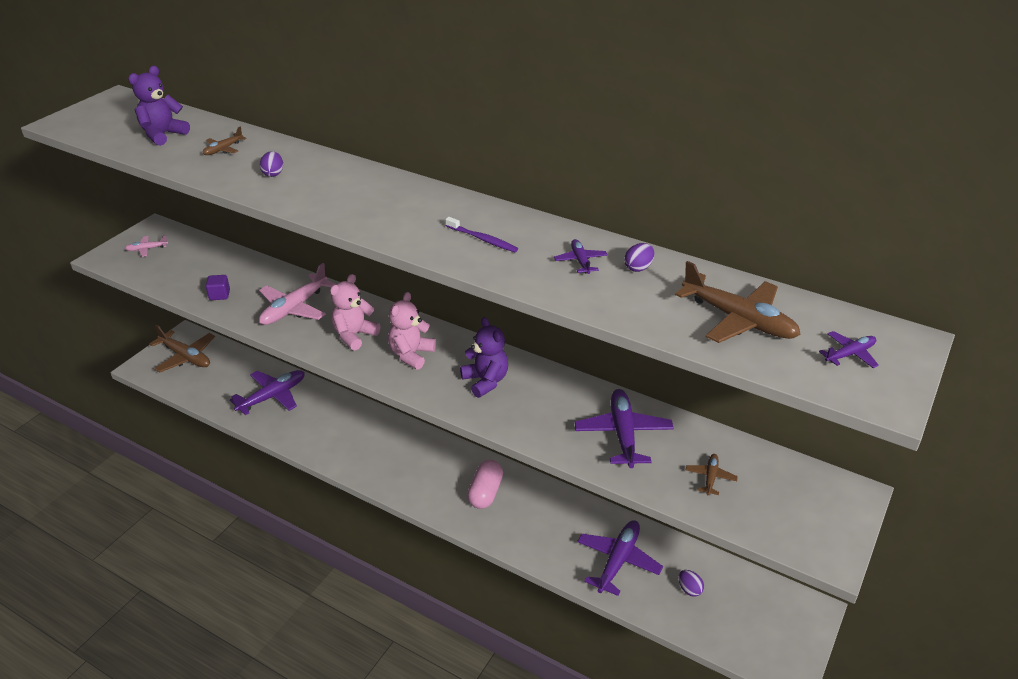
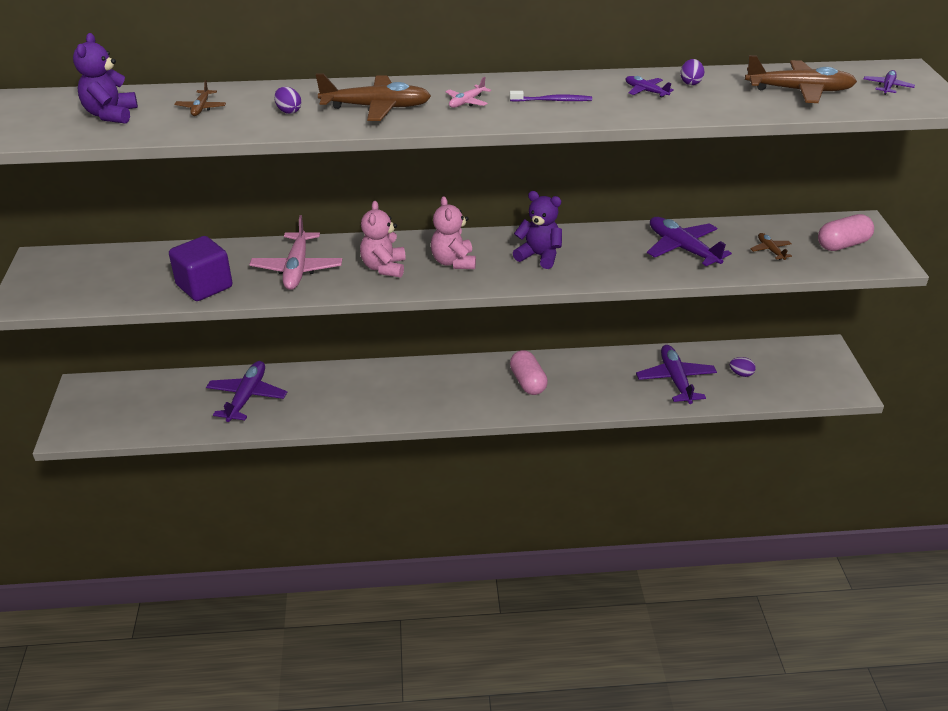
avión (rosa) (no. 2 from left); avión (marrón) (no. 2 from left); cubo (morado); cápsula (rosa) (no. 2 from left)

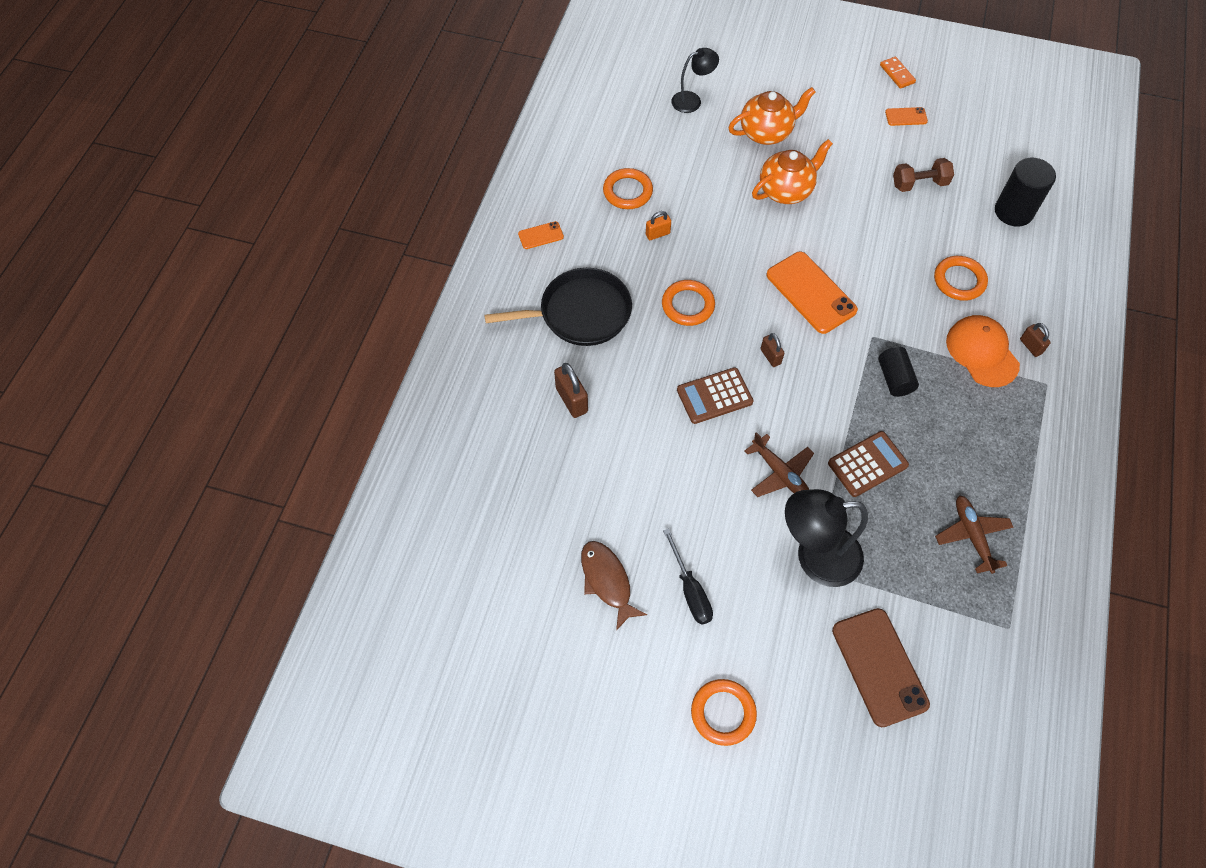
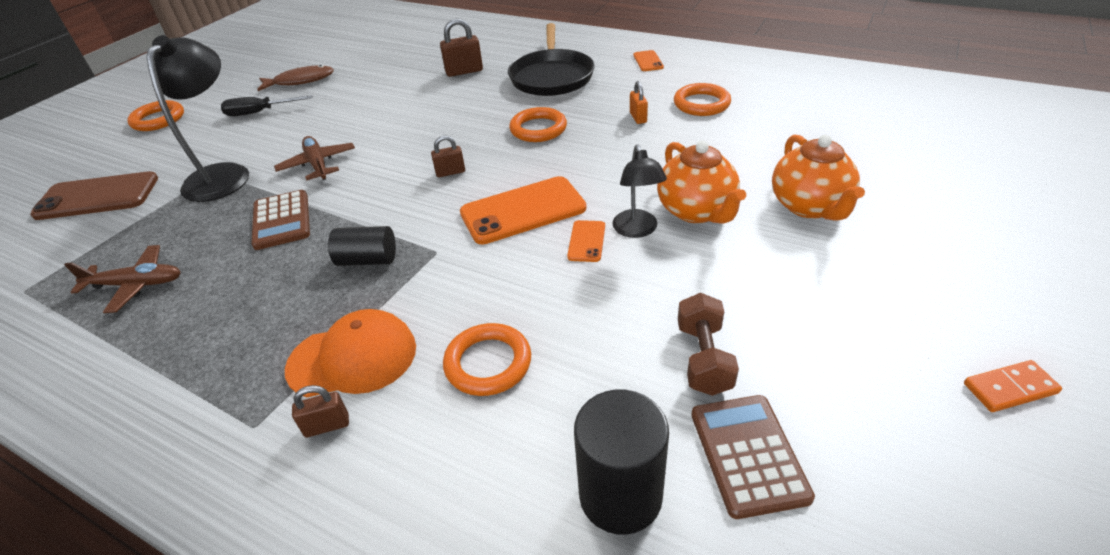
lámpara (negro) (no. 2 from left); calculadora (marrón) (no. 2 from left); avión (marrón) (no. 2 from left); móvil (naranja) (no. 2 from left)

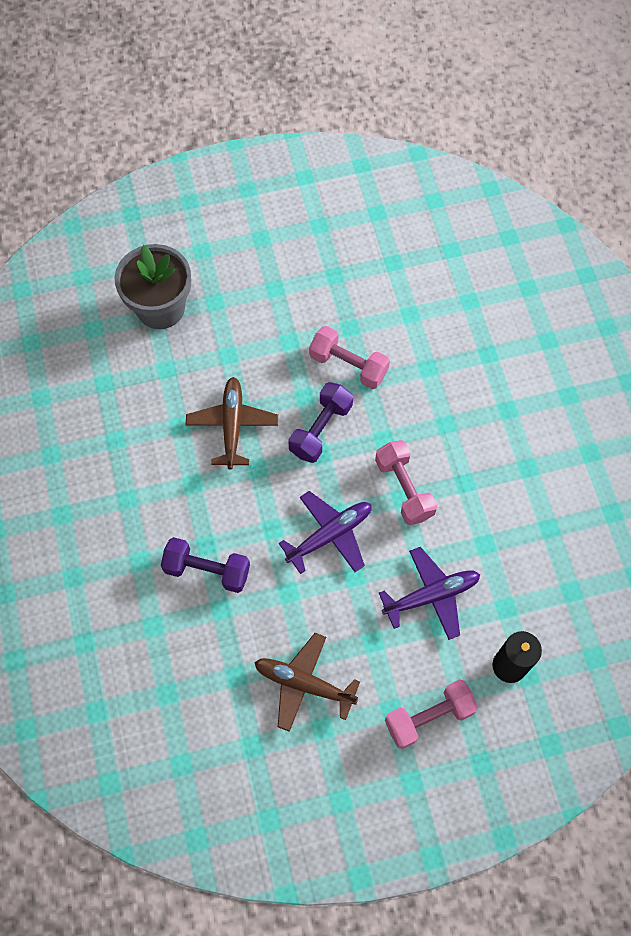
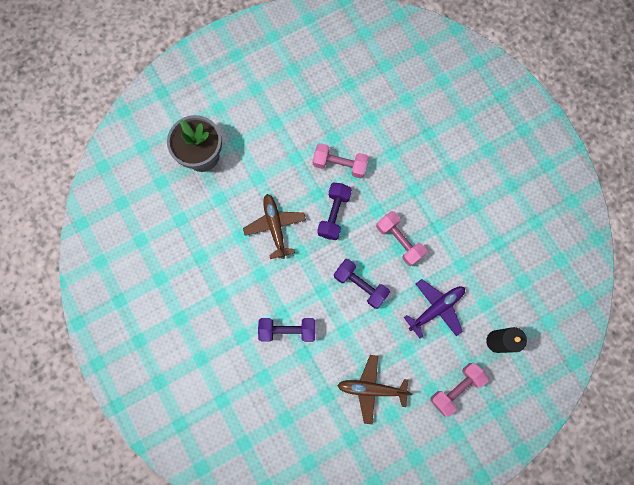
mancuerna (morado) (no. 3 from left)

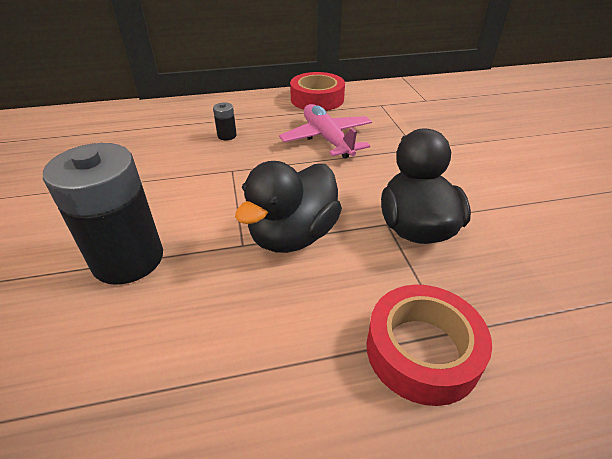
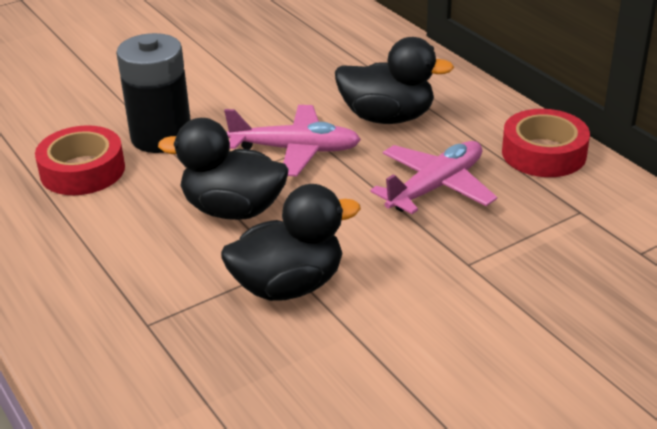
pato (negro) (no. 3 from left); cinta adhesiva (rojo) (no. 1 from left); avión (rosa) (no. 1 from left)

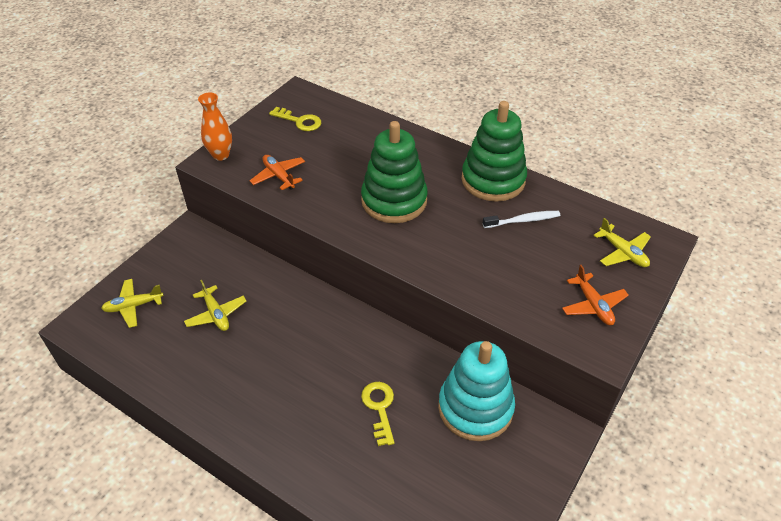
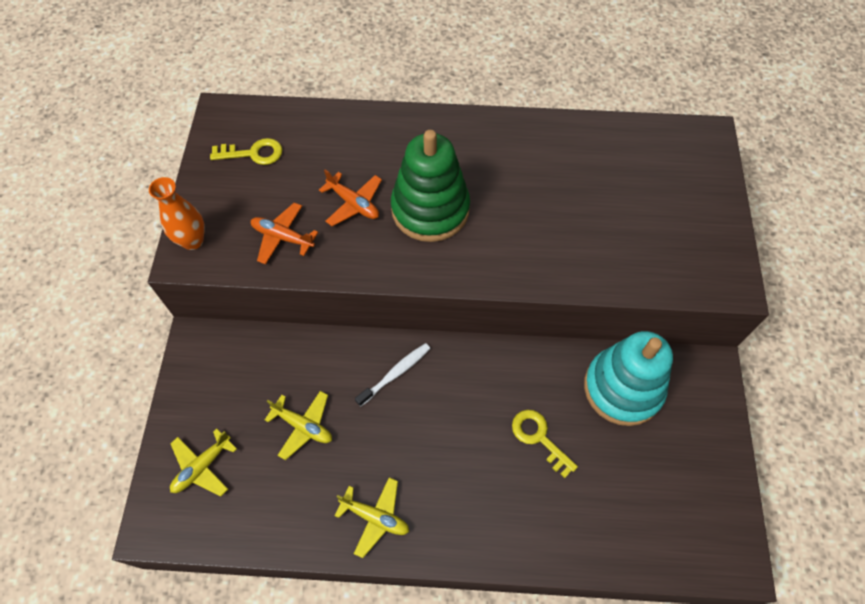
juguete apilable (verde) (no. 2 from left in the first image); cepillo de dientes (blanco); avión (naranja) (no. 2 from left); avión (amarillo) (no. 3 from left)

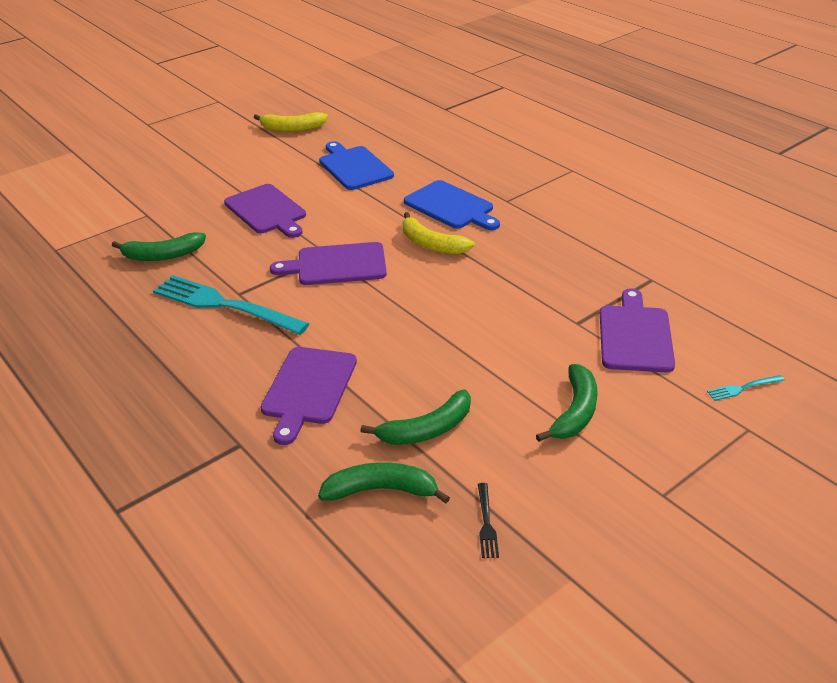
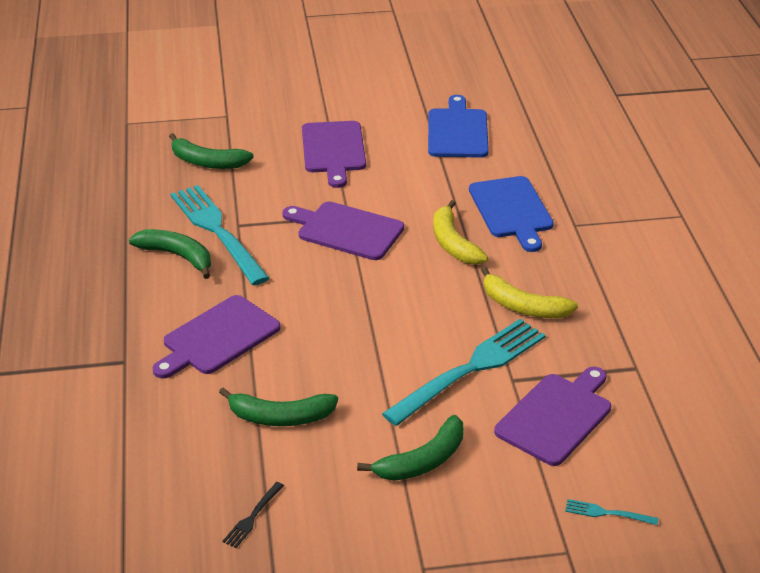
plátano (amarillo) (no. 2 from left); plátano (verde) (no. 1 from left); tenedor (turquesa) (no. 2 from left)

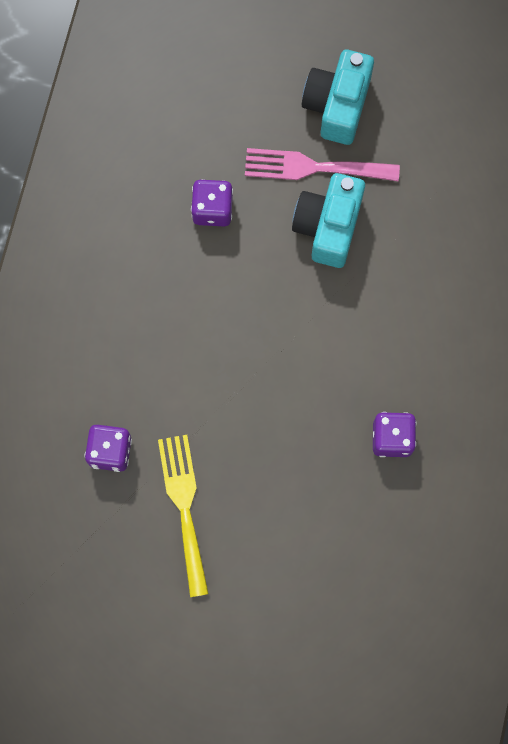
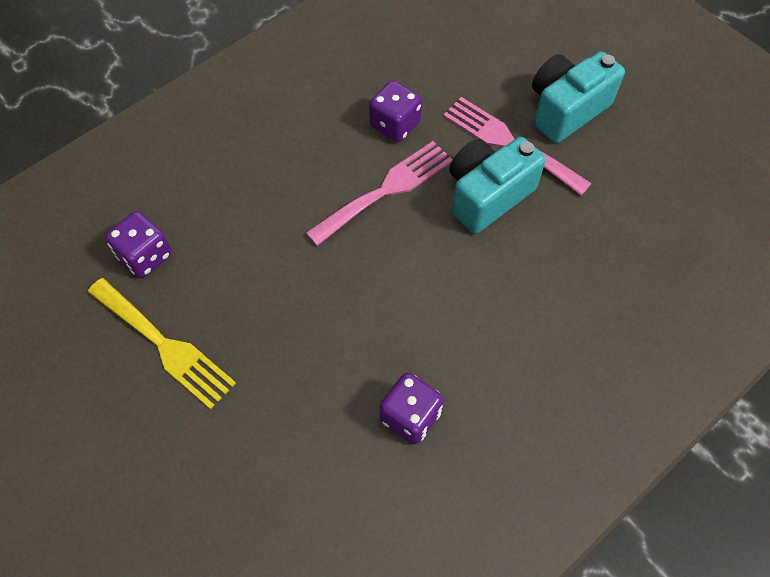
tenedor (amarillo); tenedor (rosa) (no. 1 from left)

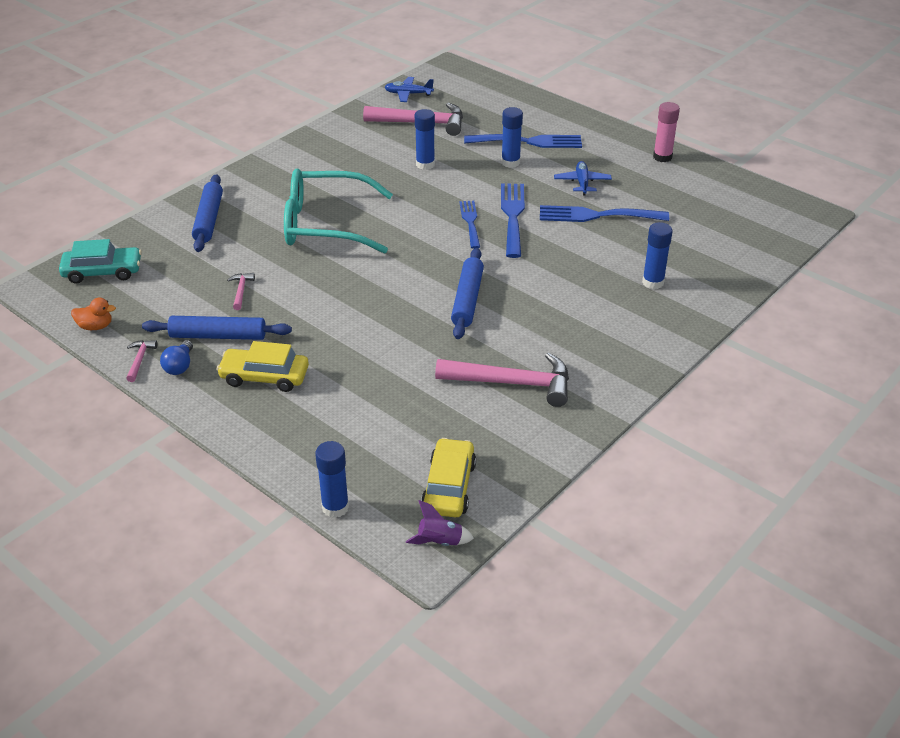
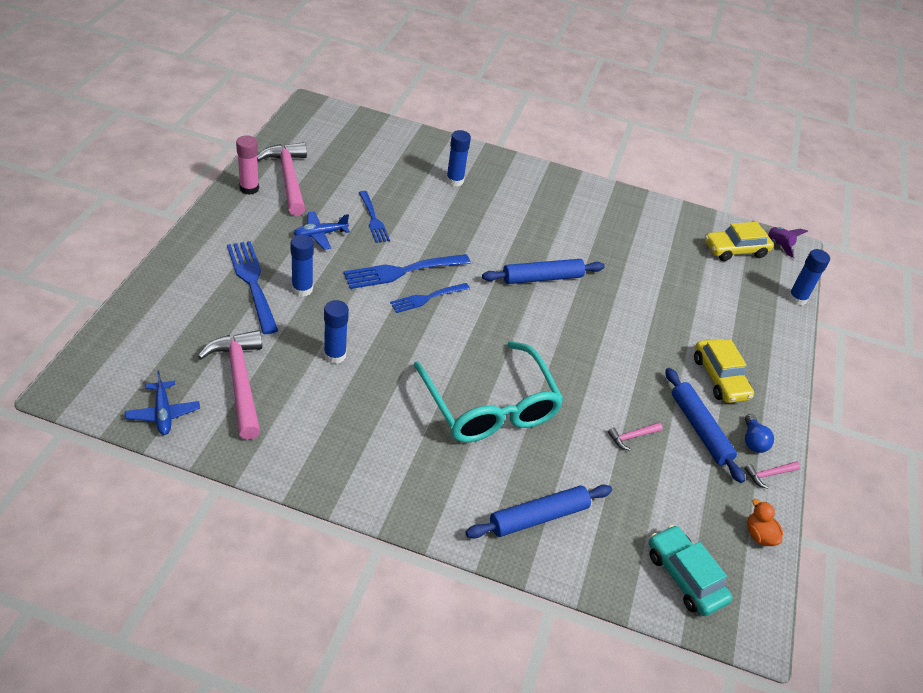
bombilla (azul); martillo (rosa) (no. 2 from left); tenedor (azul) (no. 2 from left)

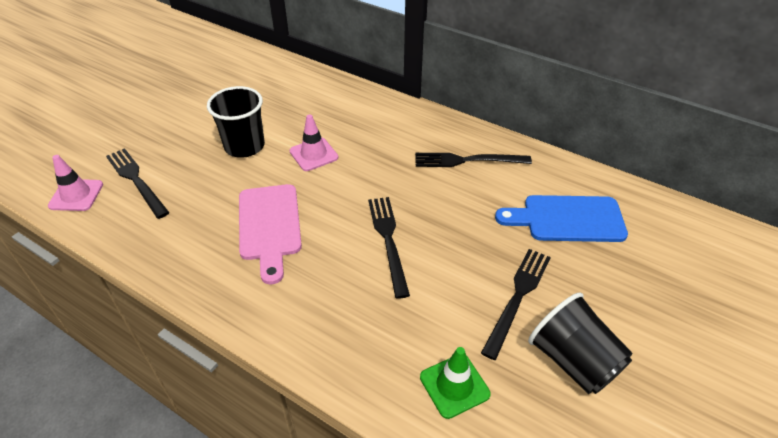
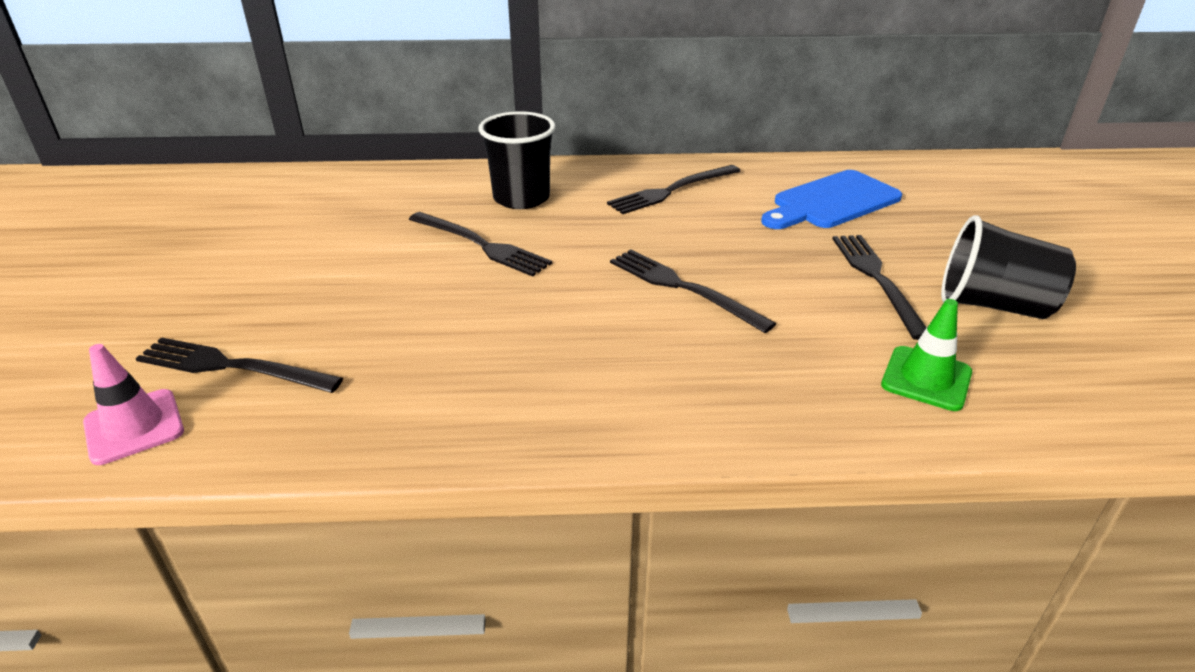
vaso (negro) (no. 1 from left); tabla de cortar (rosa); tenedor (negro) (no. 2 from left)

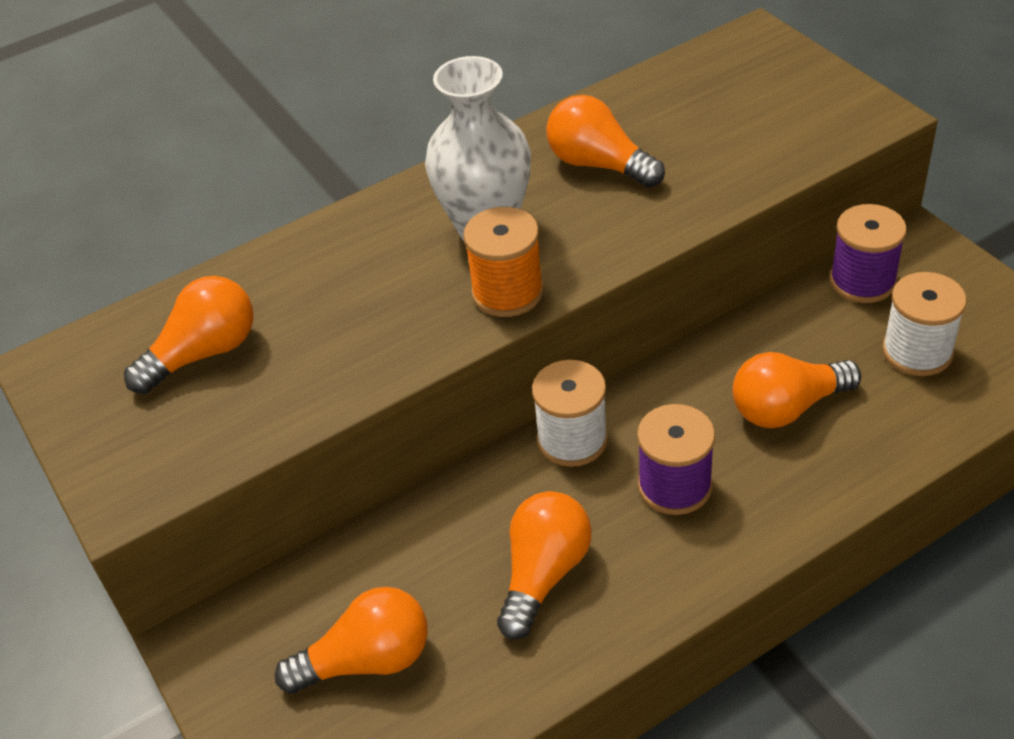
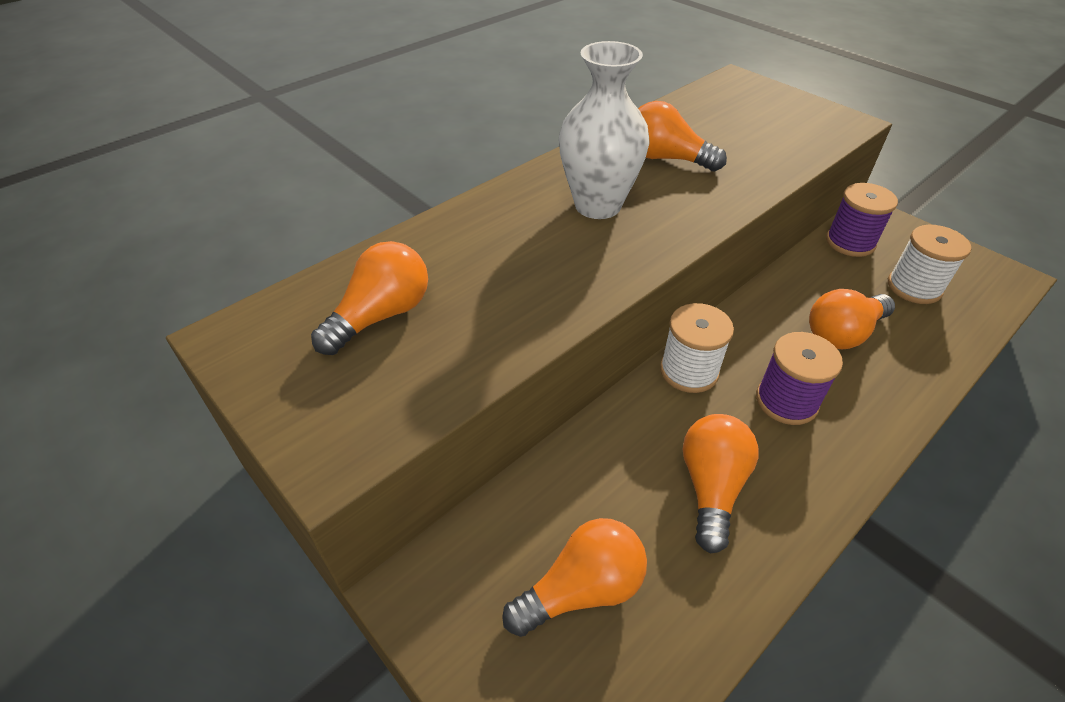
carrete (naranja)

